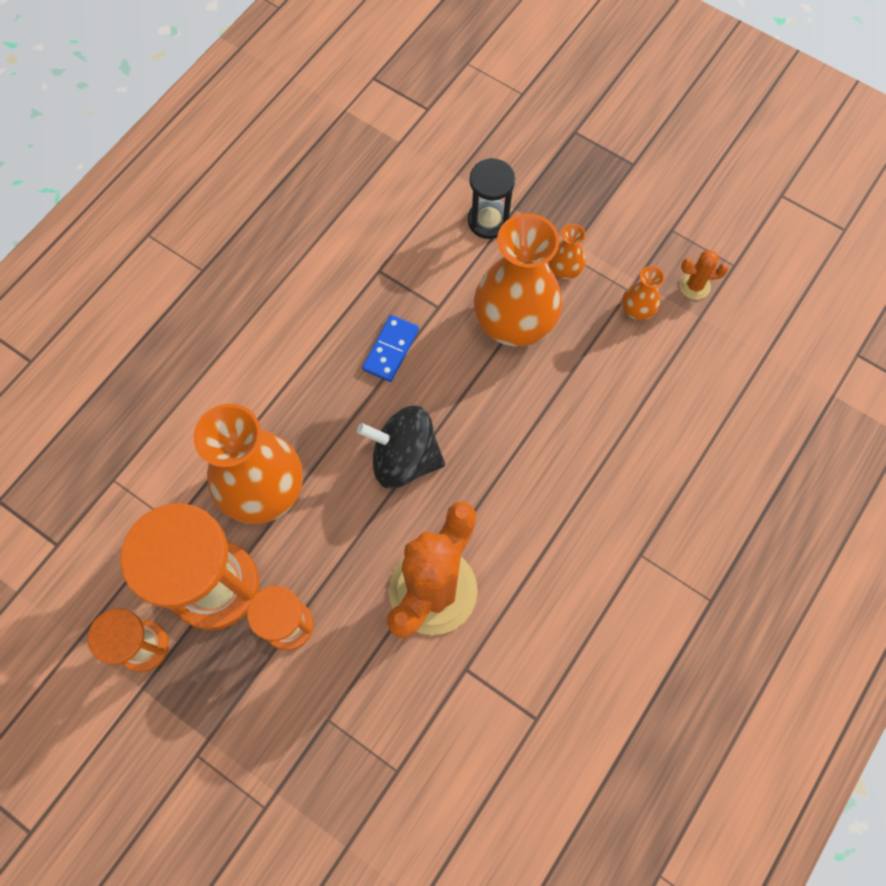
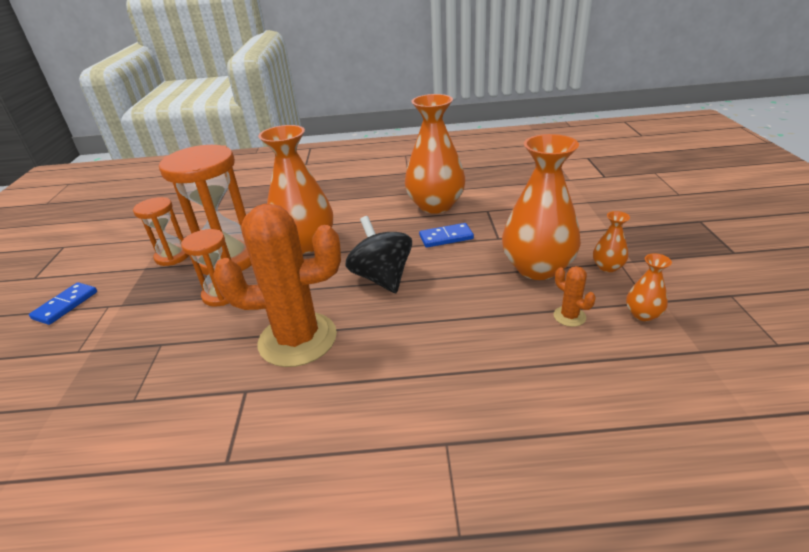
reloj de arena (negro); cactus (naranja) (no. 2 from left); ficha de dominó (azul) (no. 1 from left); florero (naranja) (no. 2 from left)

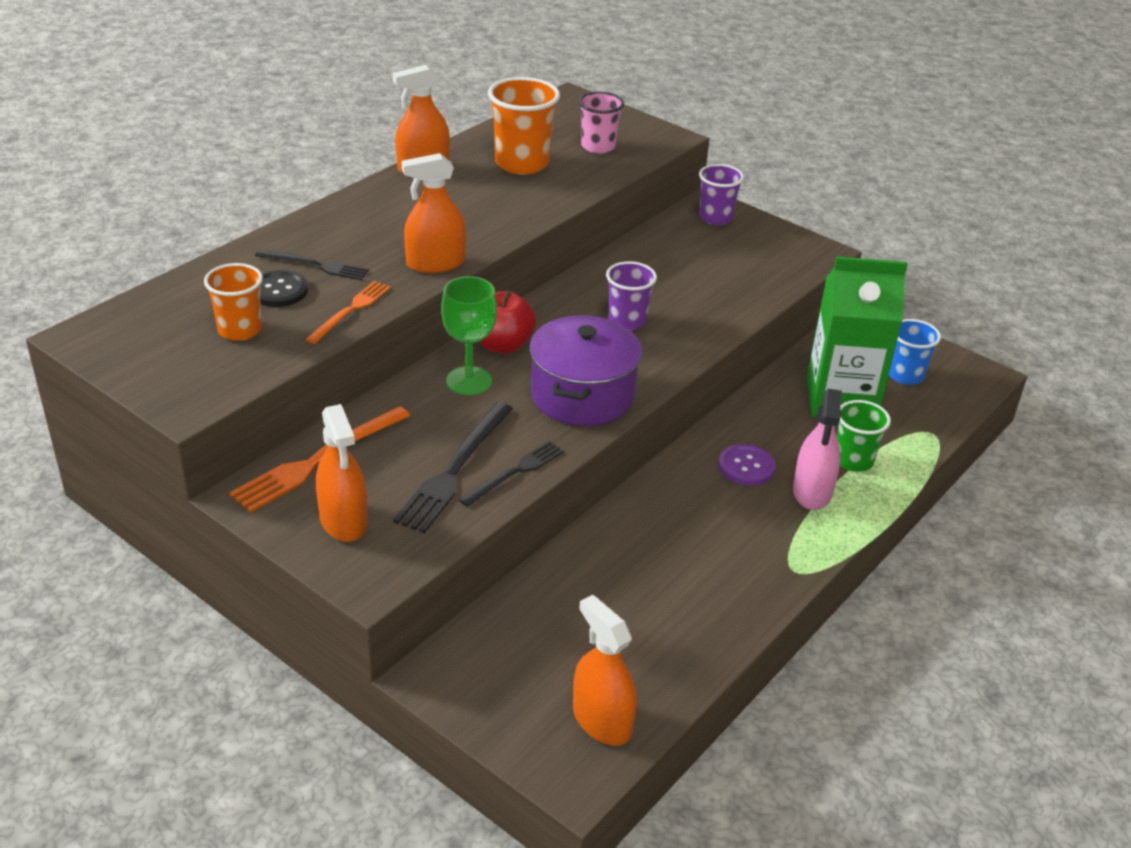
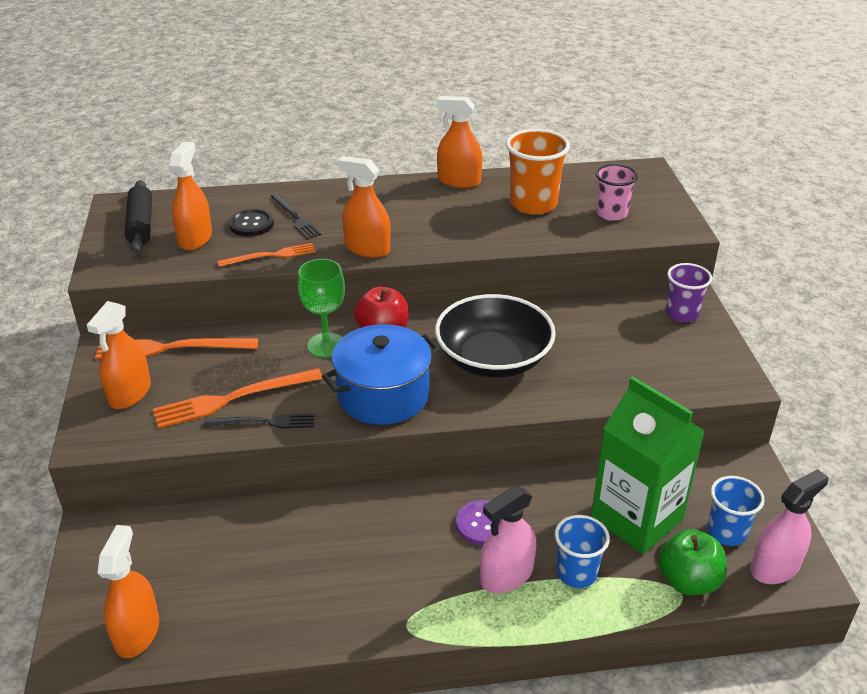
pulverizador (naranja) (no. 3 from left); tenedor (naranja) (no. 2 from left); olla (azul); cuenco (negro); vaso (azul) (no. 1 from left); rodillo (negro); manzana (verde); pulverizador (rosa) (no. 2 from left)

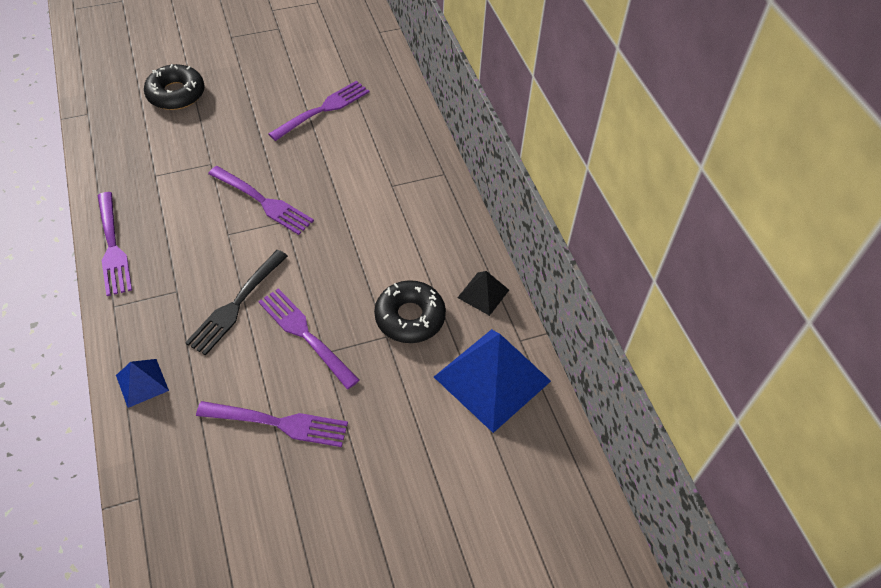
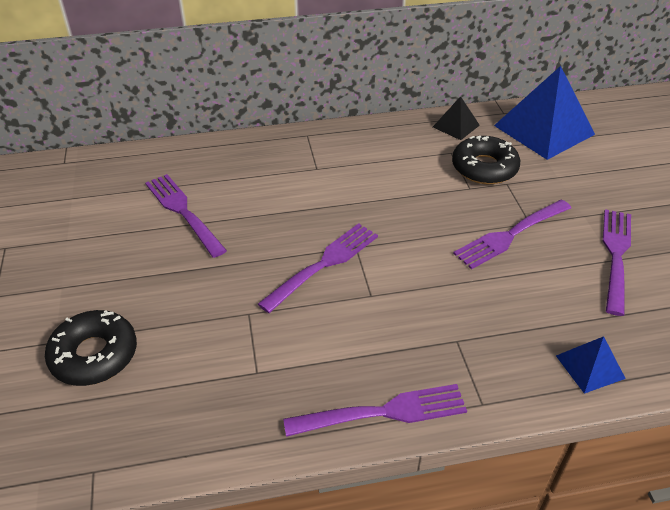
tenedor (negro)

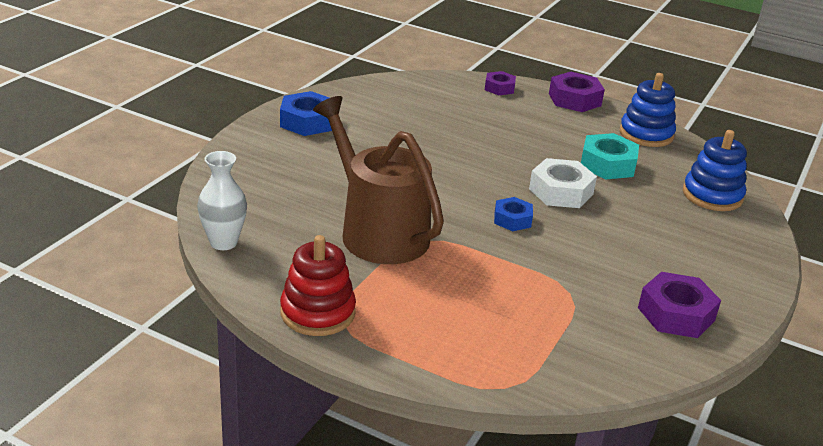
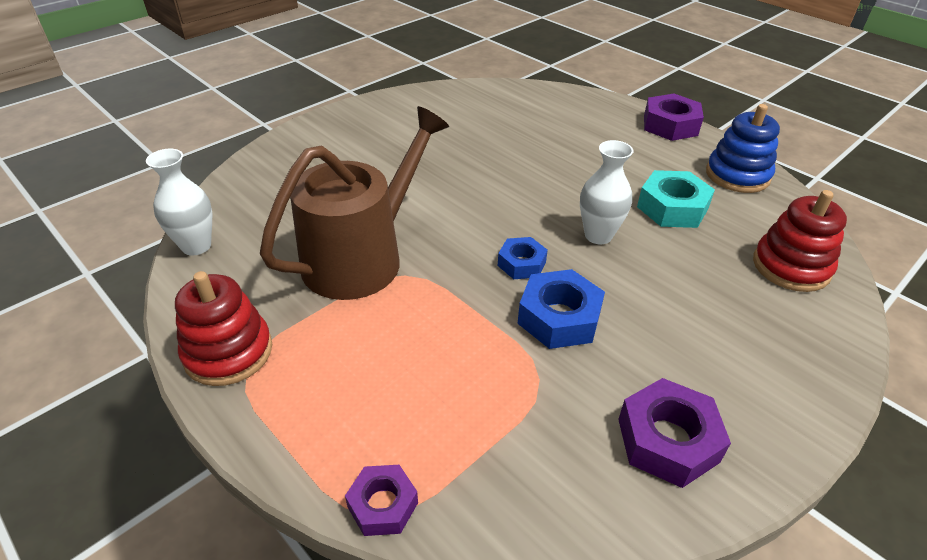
tuerca (azul) (no. 2 from left); regadera (marrón); tuerca (morado) (no. 1 from left); florero (blanco) (no. 2 from left); juguete apilable (rojo) (no. 2 from left)

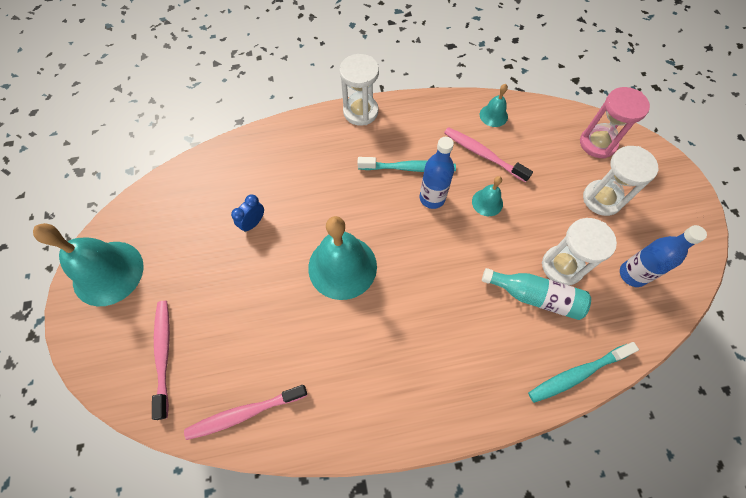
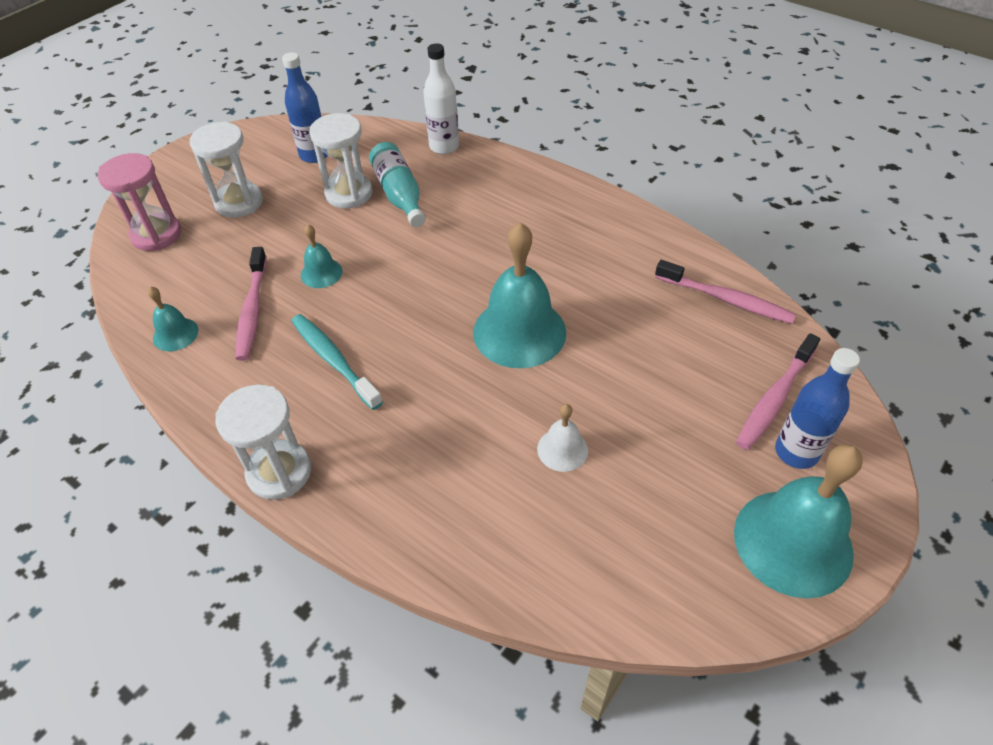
campana (blanco); botella (azul) (no. 2 from left); botella (blanco)

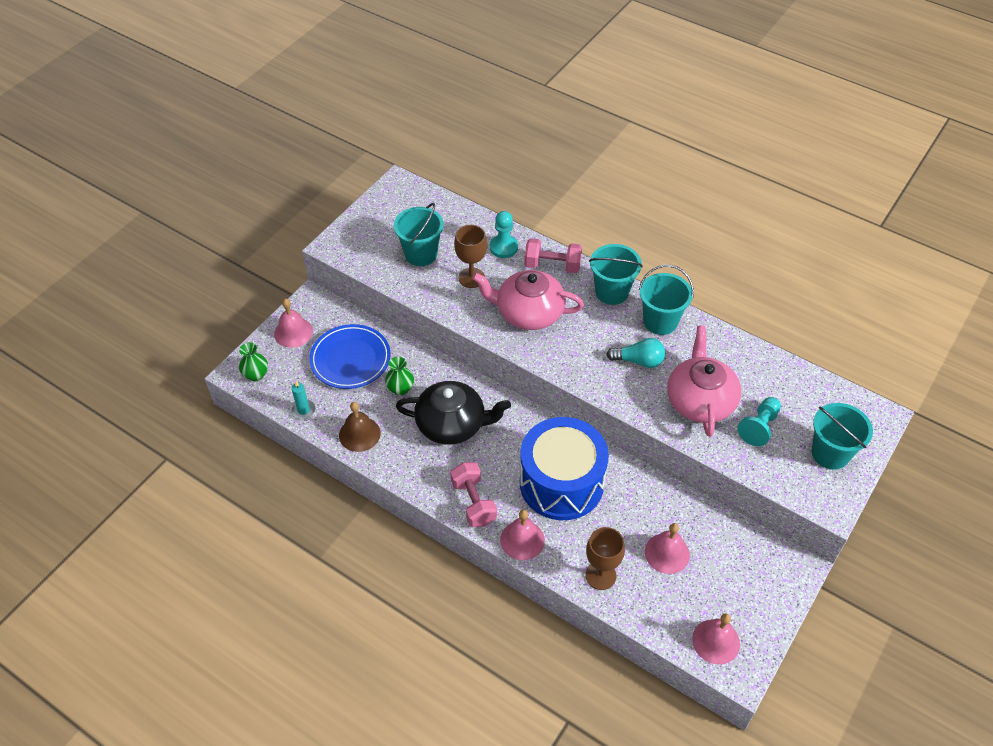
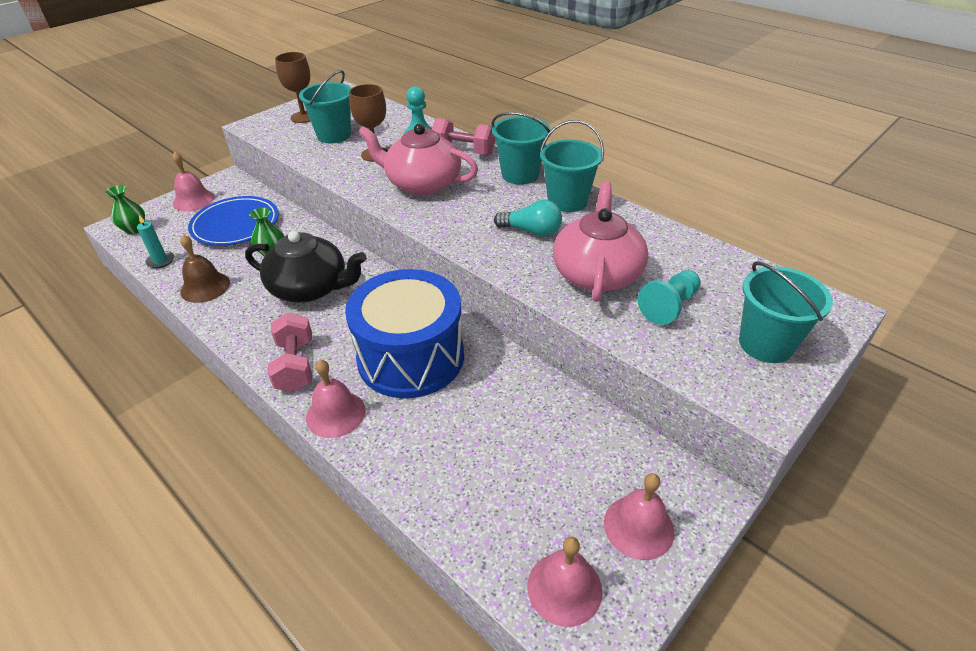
copa (marrón) (no. 1 from left); campana (rosa) (no. 4 from left)

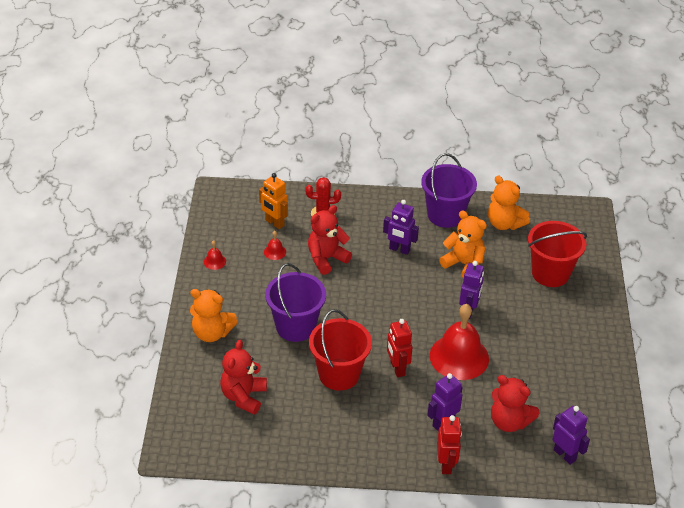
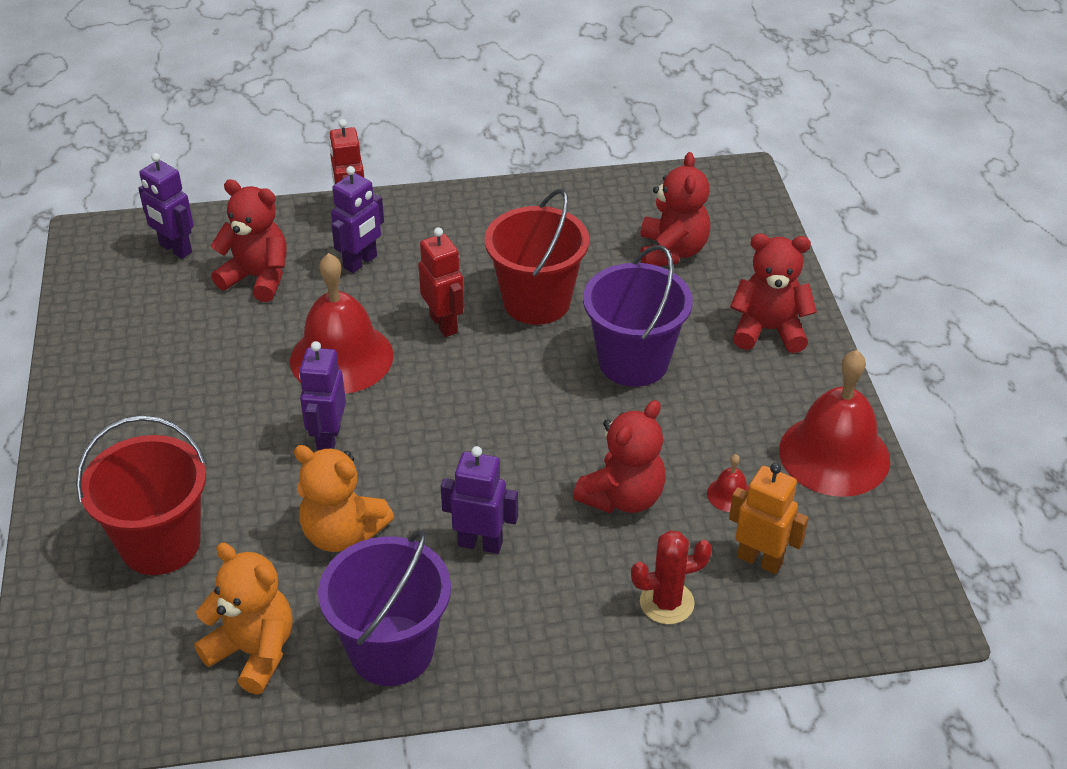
osito (rojo) (no. 4 from left); campana (rojo) (no. 3 from left)

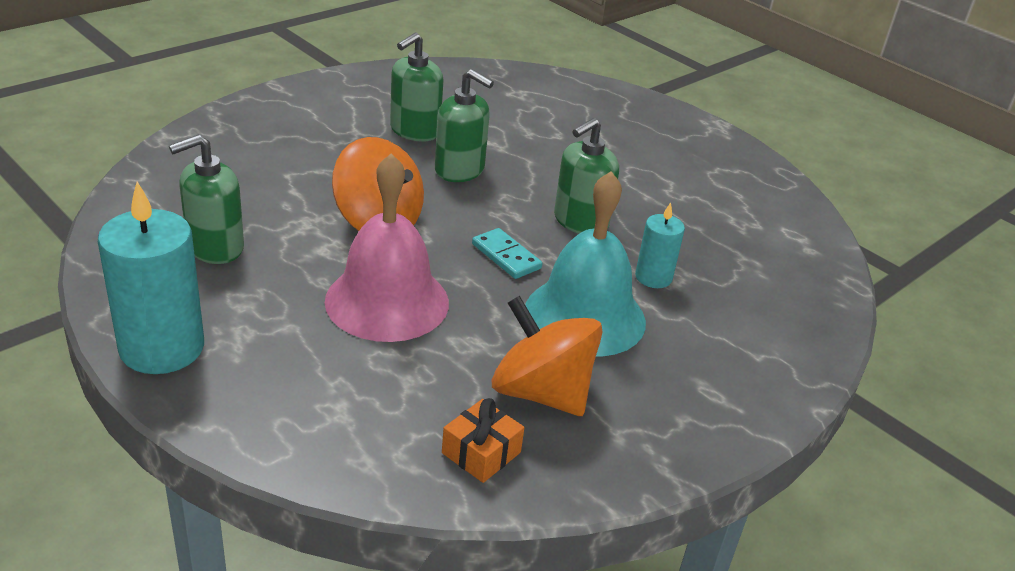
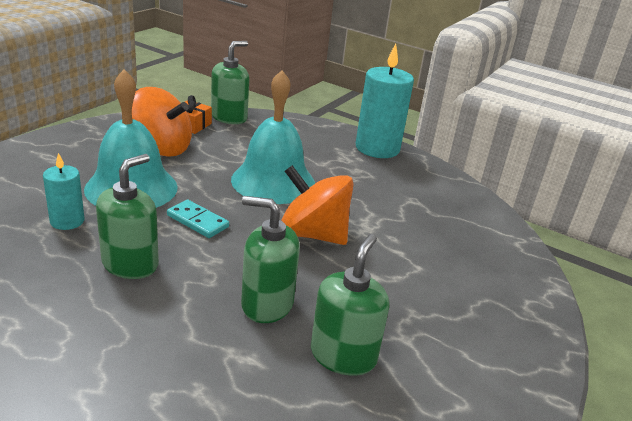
dispensador de jabón (verde) (no. 2 from left); campana (turquesa) (no. 2 from left)

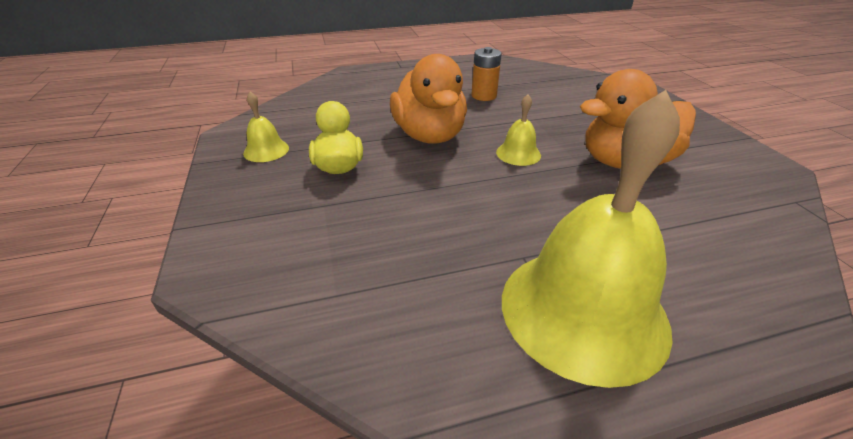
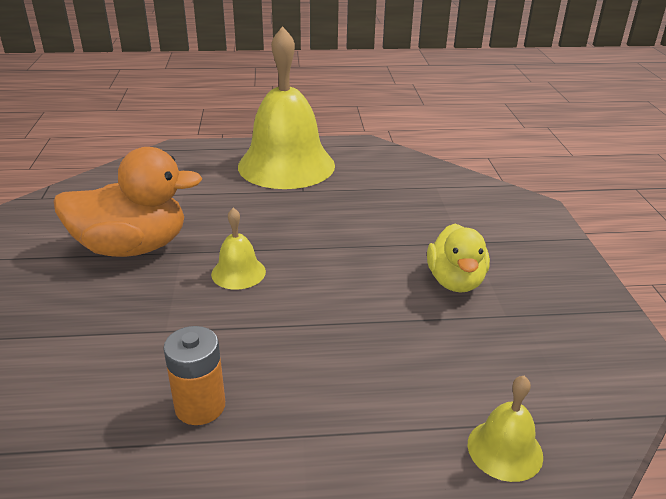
campana (amarillo) (no. 3 from left); pato (naranja) (no. 1 from left in the first image)

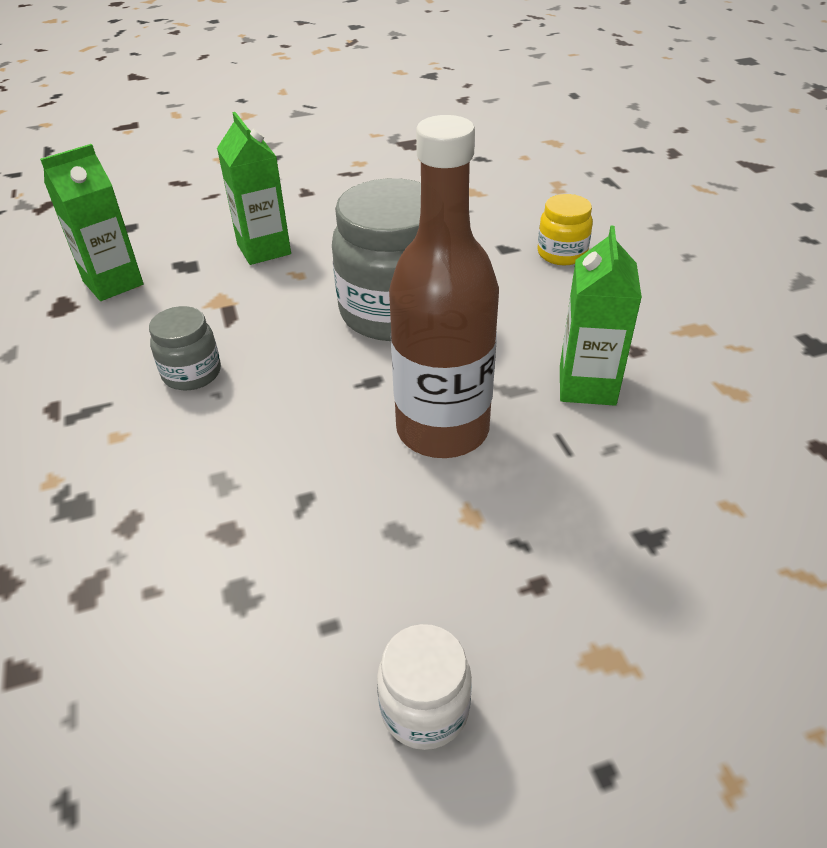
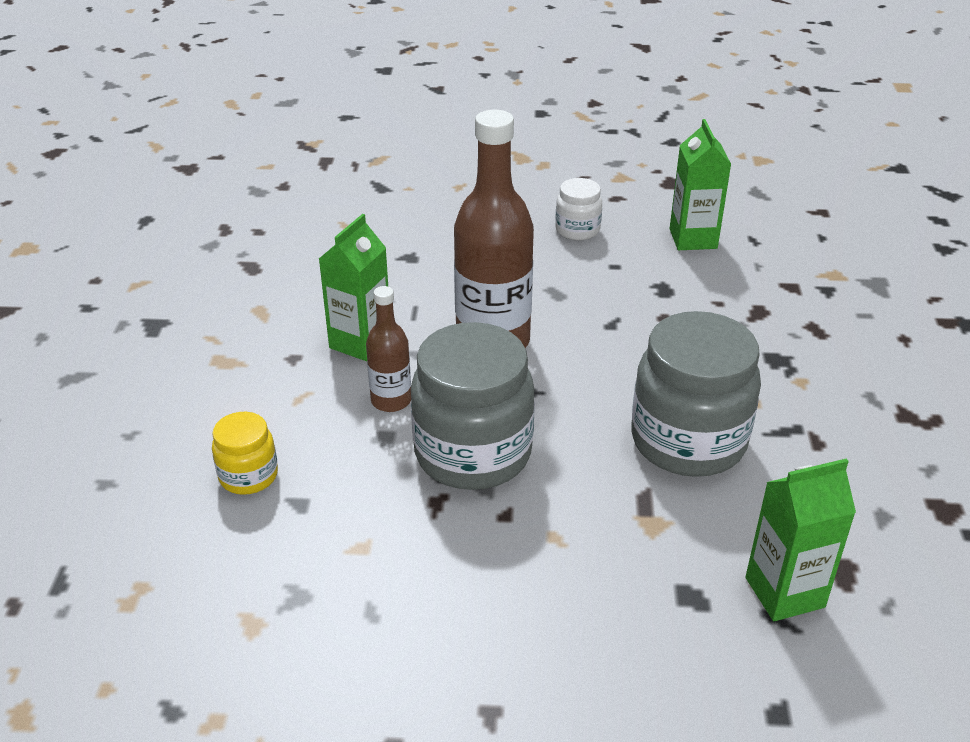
tarro (gris) (no. 2 from left); cartón de leche (verde) (no. 2 from left); botella (marrón) (no. 1 from left)

